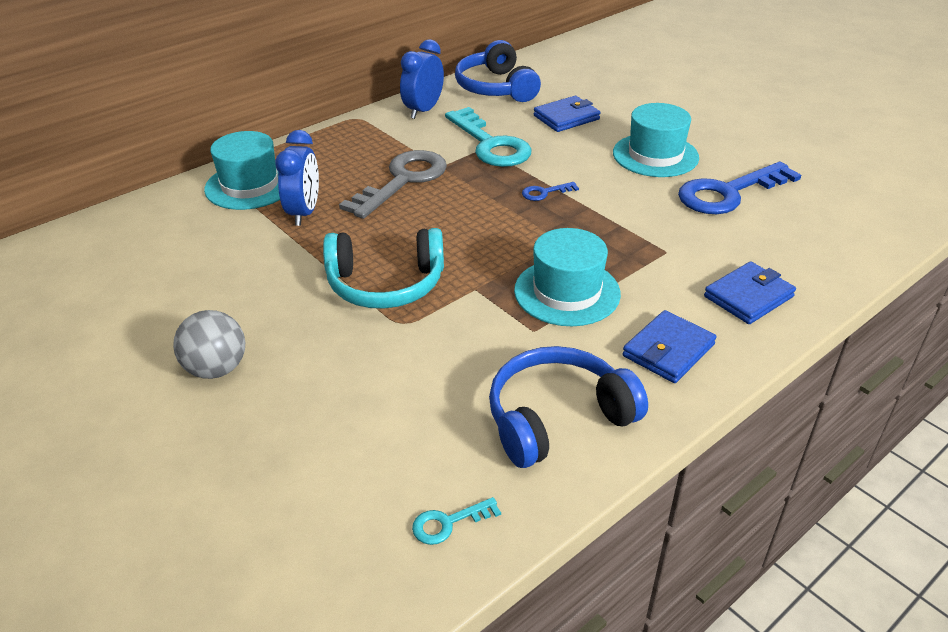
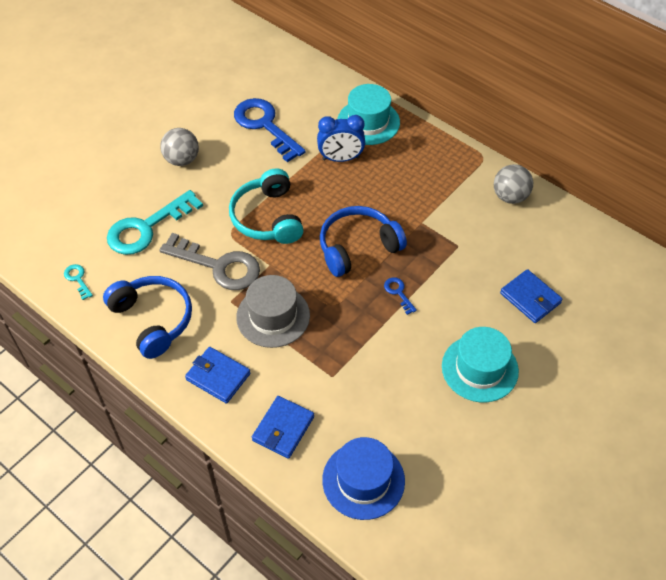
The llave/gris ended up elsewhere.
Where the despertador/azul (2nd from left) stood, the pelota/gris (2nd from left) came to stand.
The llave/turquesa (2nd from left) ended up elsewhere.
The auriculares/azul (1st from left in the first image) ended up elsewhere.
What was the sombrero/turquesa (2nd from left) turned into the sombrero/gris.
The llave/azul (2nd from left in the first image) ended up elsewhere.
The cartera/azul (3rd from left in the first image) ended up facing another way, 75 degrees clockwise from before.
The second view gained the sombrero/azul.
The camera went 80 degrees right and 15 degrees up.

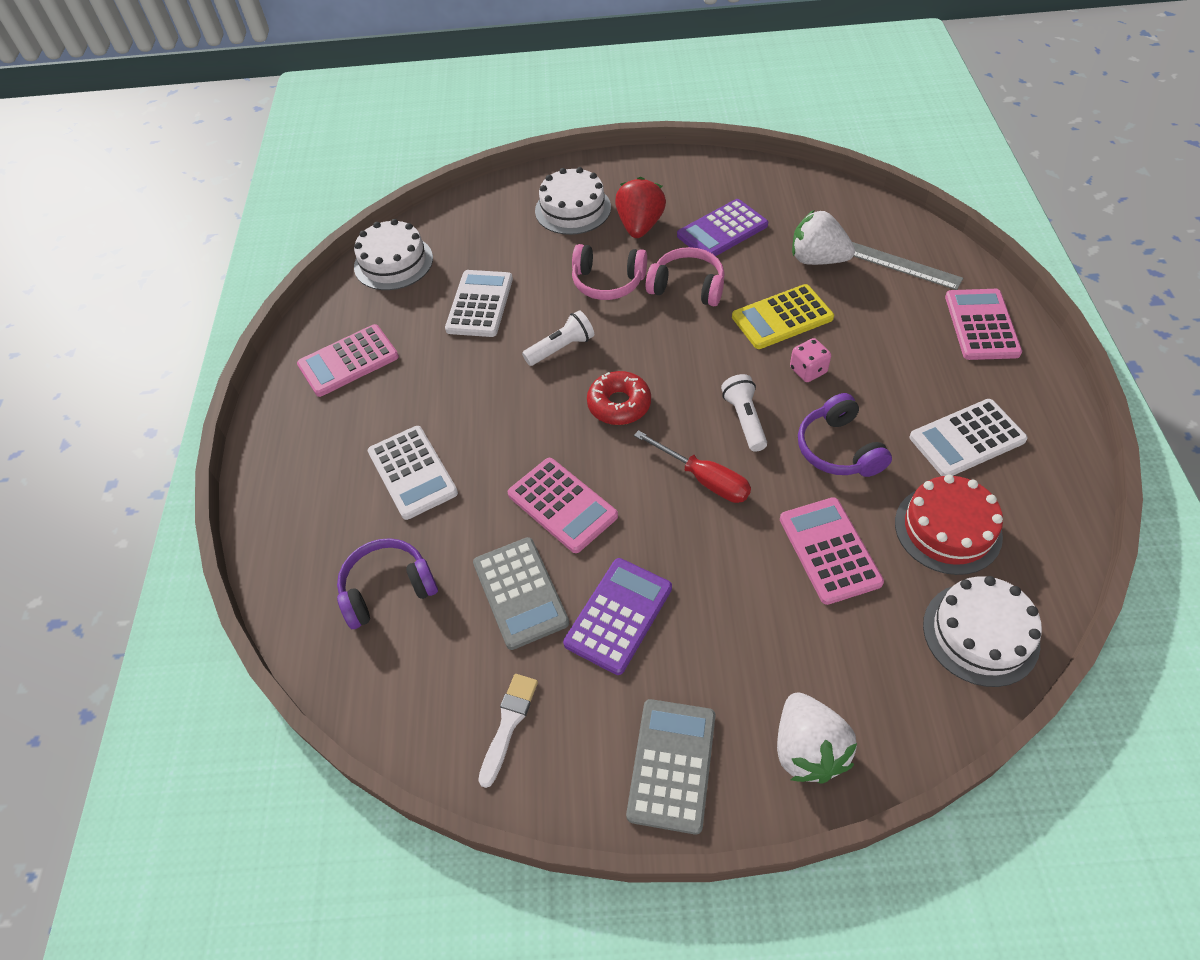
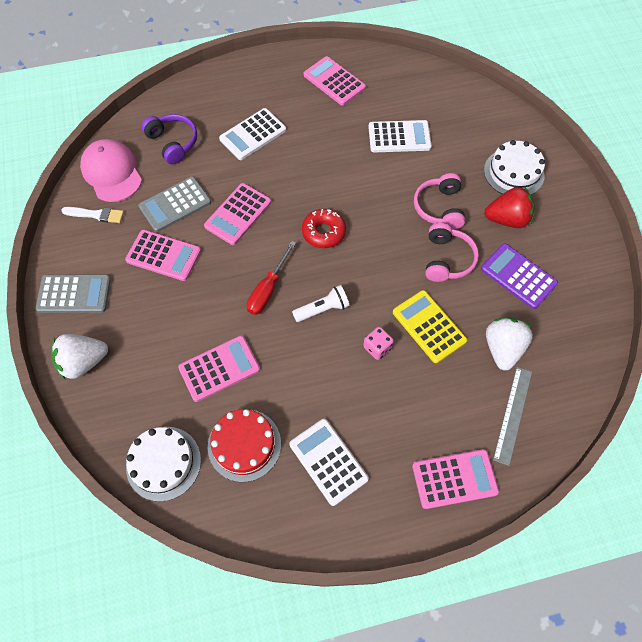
The second view lost the tarta/blanco (1st from left).
The second view lost the lámpara de mano/blanco (1st from left).
What was the calculadora/morado (1st from left) turned into the calculadora/rosa (1st from left).
The second view lost the auriculares/morado (2nd from left).
The second view gained the gorra/rosa.
The camera went 75 degrees right and 10 degrees up.

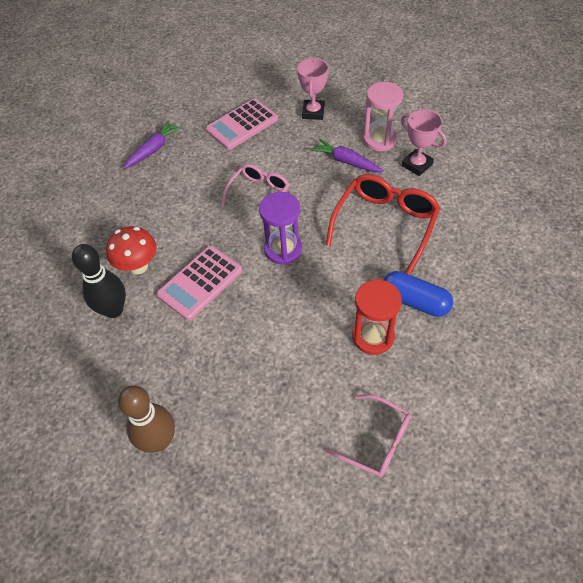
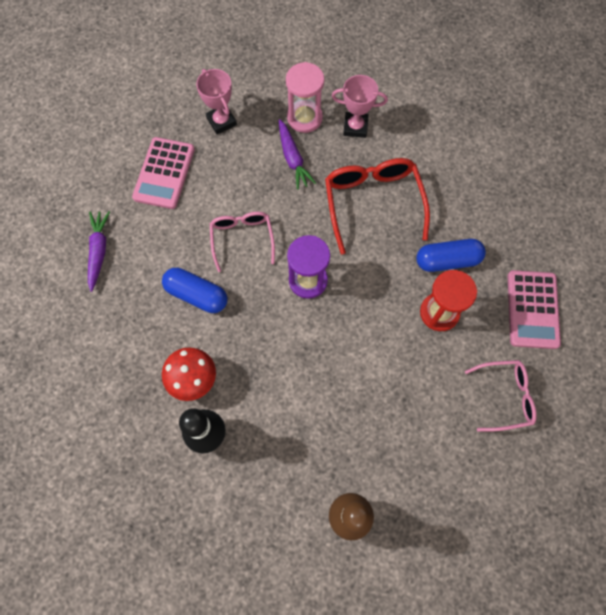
The calculadora/rosa (1st from left in the first image) ended up elsewhere.
The zanahoria/morado (2nd from left) ended up facing another way, 105 degrees counterclockwise from before.
The second view gained the cápsula/azul (1st from left).
The camera went 40 degrees left and 15 degrees up.

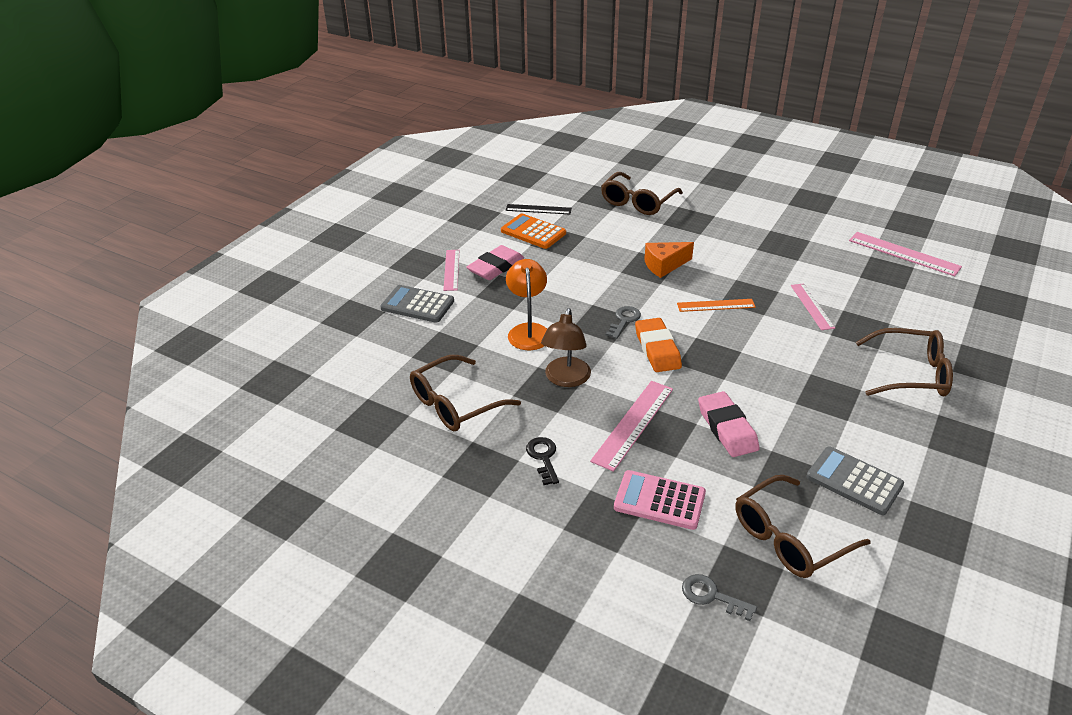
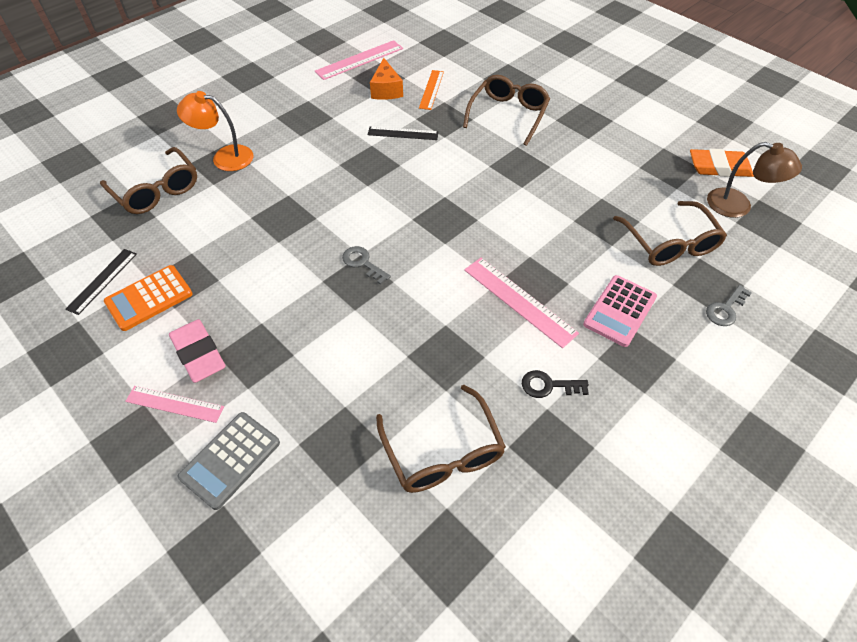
The lámpara/naranja ended up elsewhere.
The lámpara/marrón ended up elsewhere.
The goma de borrar/naranja ended up elsewhere.
The queso/naranja ended up elsewhere.
The regla/naranja ended up elsewhere.
The second view lost the goma de borrar/rosa (2nd from left).
What was the regla/rosa (3rd from left) turned into the regla/negro (2nd from left).
The second view lost the calculadora/gris (2nd from left).
The camera went 75 degrees left and 15 degrees up.

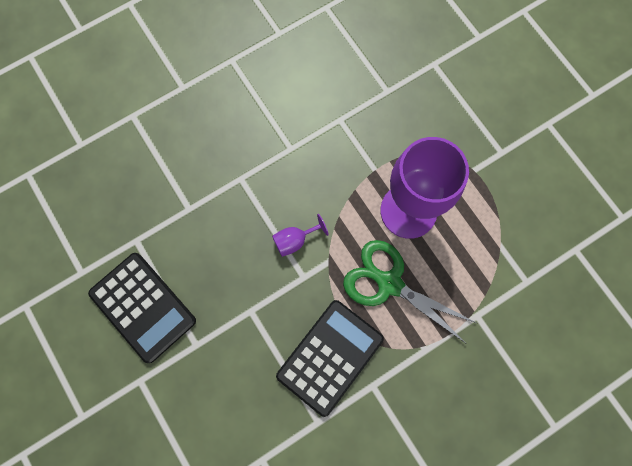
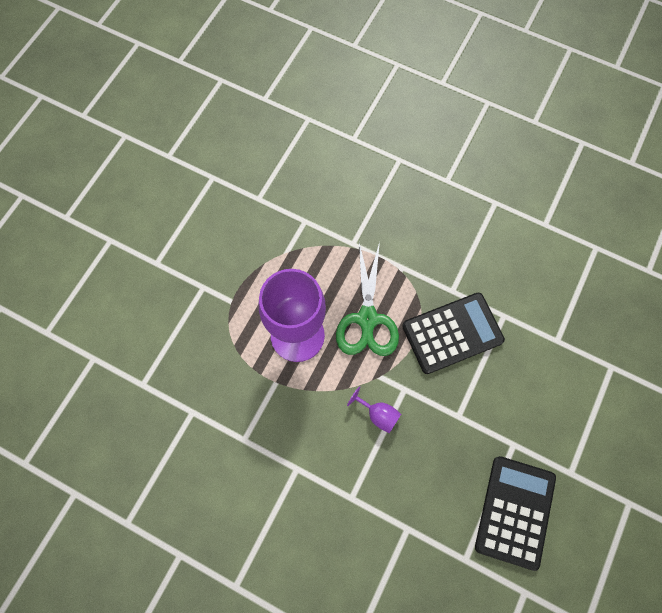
The calculadora/negro (2nd from left in the first image) ended up facing another way, 150 degrees clockwise from before.
The camera went 120 degrees left and 5 degrees down.

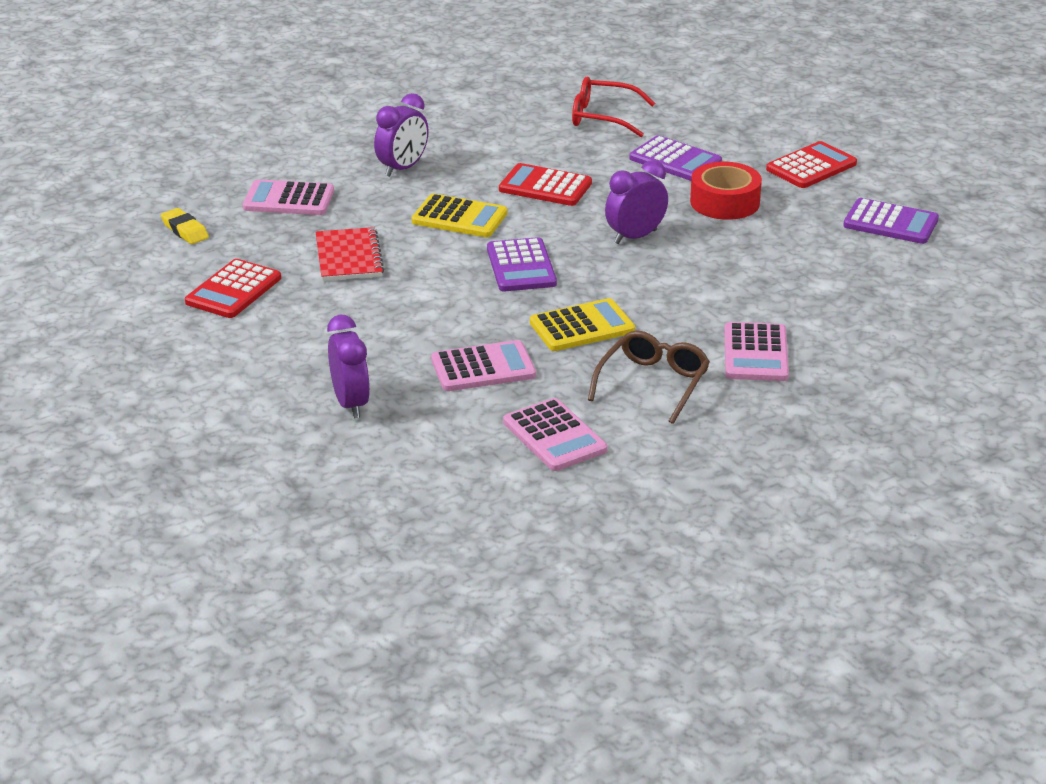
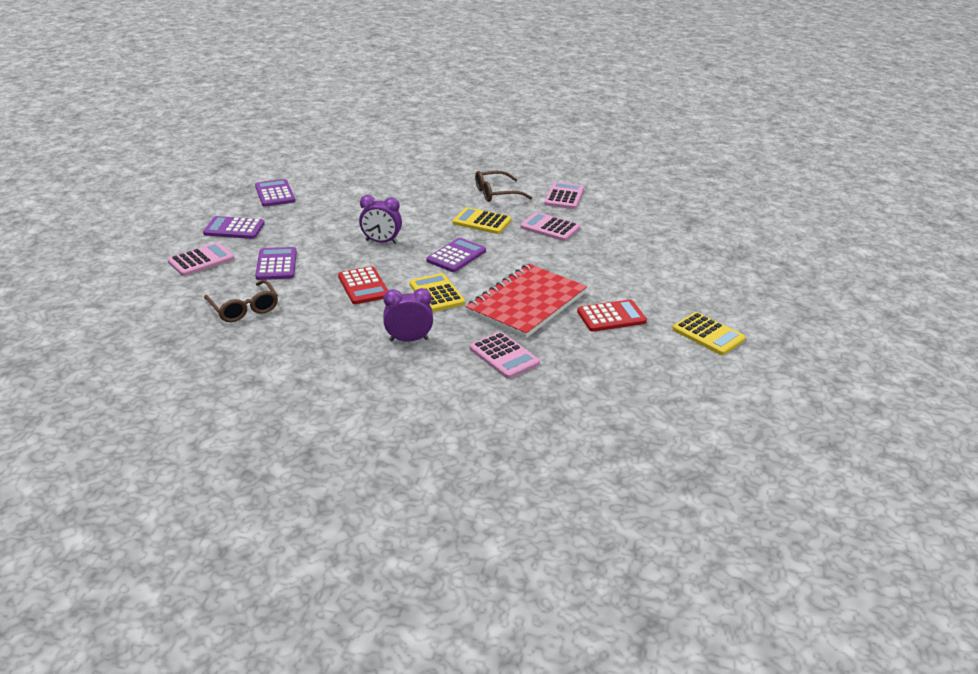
The second view lost the goma de borrar/amarillo.
The size of the cuaderno/rojo changed by a factor of 1.78.
The second view lost the despertador/morado (1st from left).
What was the gafas/rojo turned into the gafas/marrón (1st from left).
The second view lost the cinta adhesiva/rojo.
The calculadora/rosa (4th from left in the first image) ended up elsewhere.
What was the calculadora/rojo (3rd from left) turned into the calculadora/morado (1st from left).
The second view gained the calculadora/amarillo (3rd from left).
The camera went 135 degrees left and 0 degrees up.

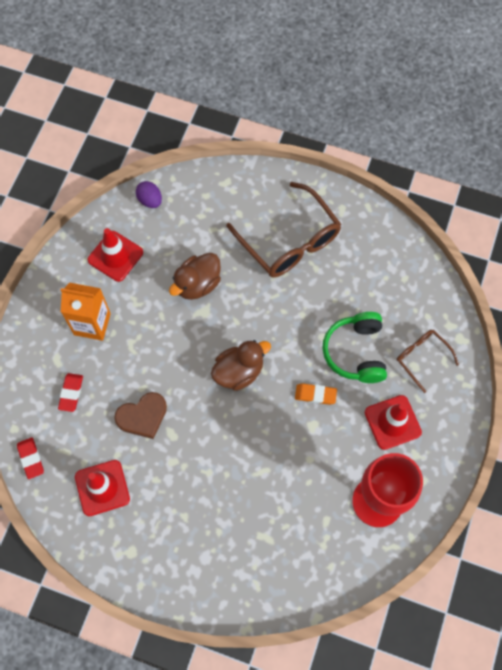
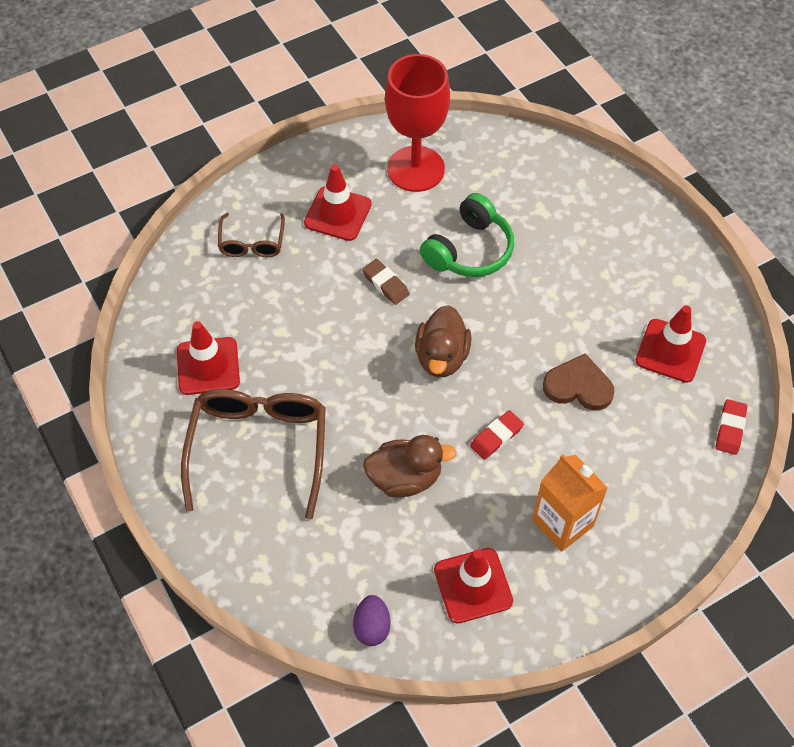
The goma de borrar/rojo (2nd from left in the first image) ended up elsewhere.
The pato/marrón (2nd from left) ended up facing another way, 90 degrees counterclockwise from before.
What was the goma de borrar/naranja turned into the goma de borrar/marrón.
The auriculares/verde ended up elsewhere.
The second view gained the cono de tráfico/rojo (1st from left).
The camera went 140 degrees left and 10 degrees down.

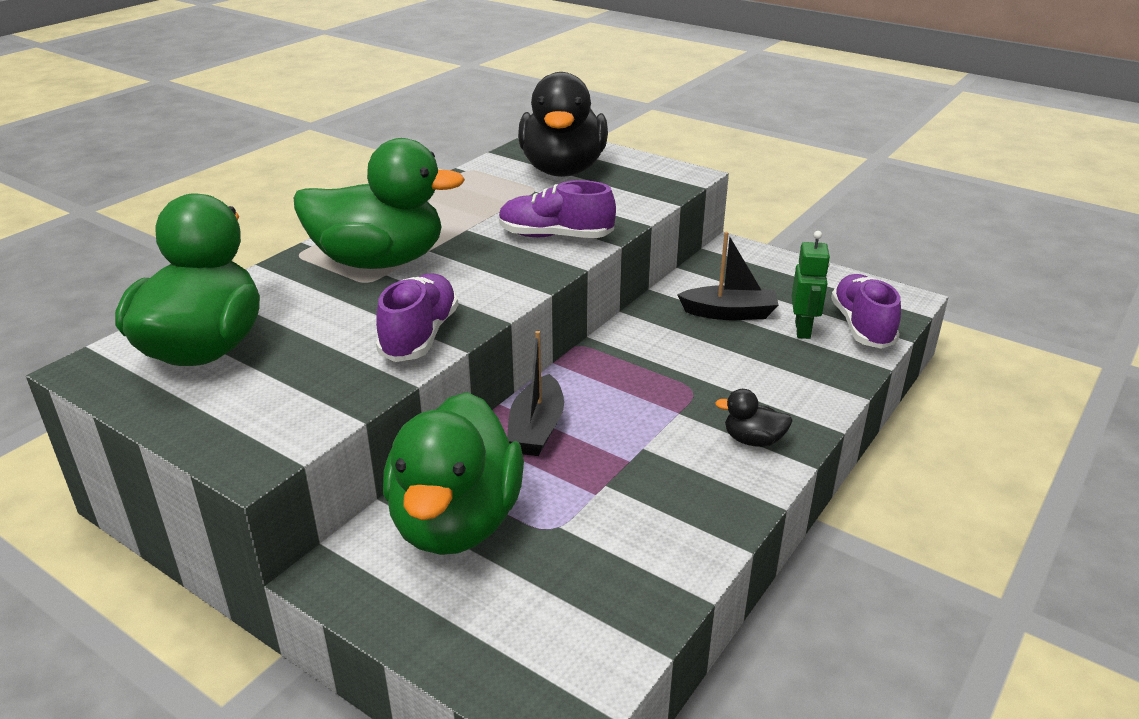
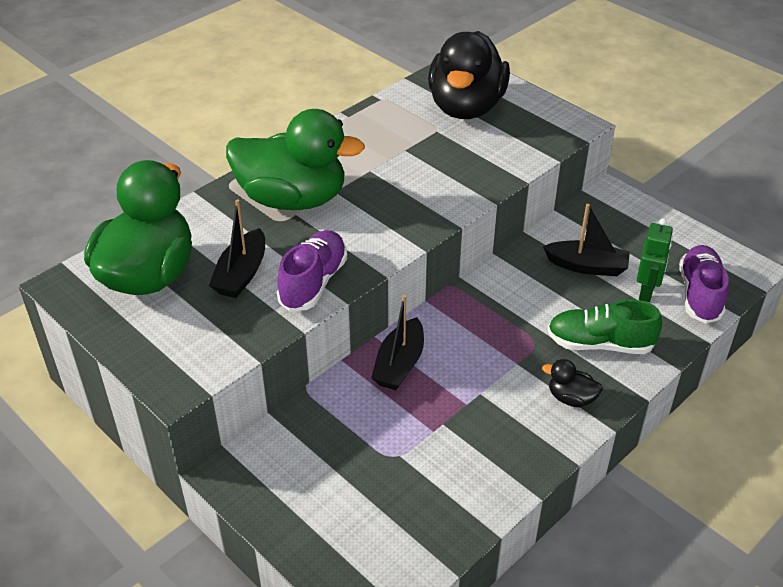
The second view lost the pato/verde (3rd from left).
The second view lost the zapato/morado (2nd from left).
The second view gained the barco/negro (1st from left).
The second view gained the zapato/verde.
The camera went 10 degrees right and 10 degrees up.

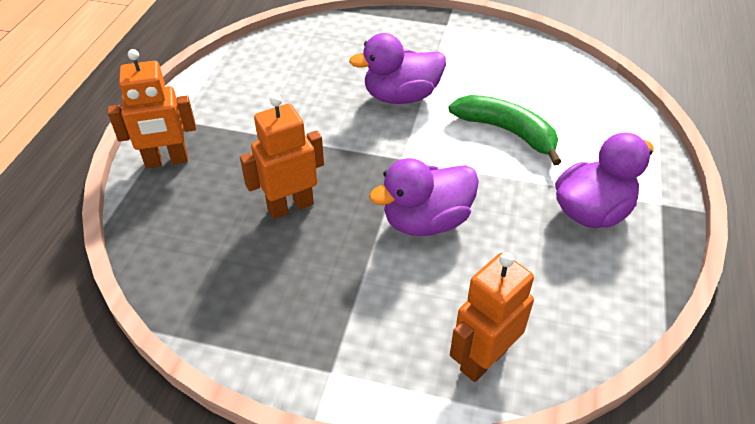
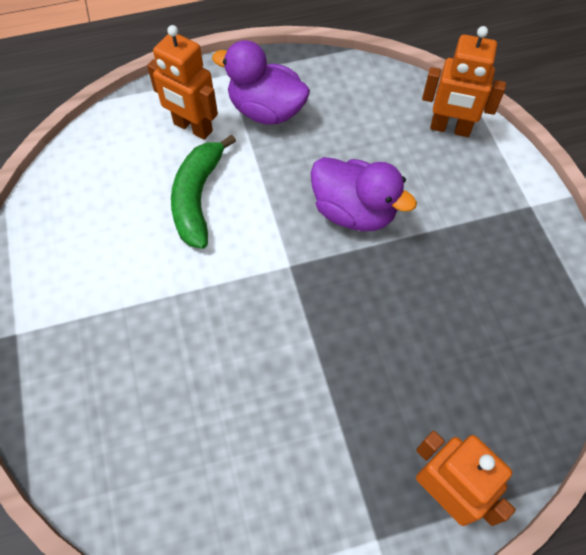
The robot/naranja (2nd from left in the first image) ended up elsewhere.
The second view lost the pato/morado (1st from left).
The camera went 120 degrees left and 15 degrees up.

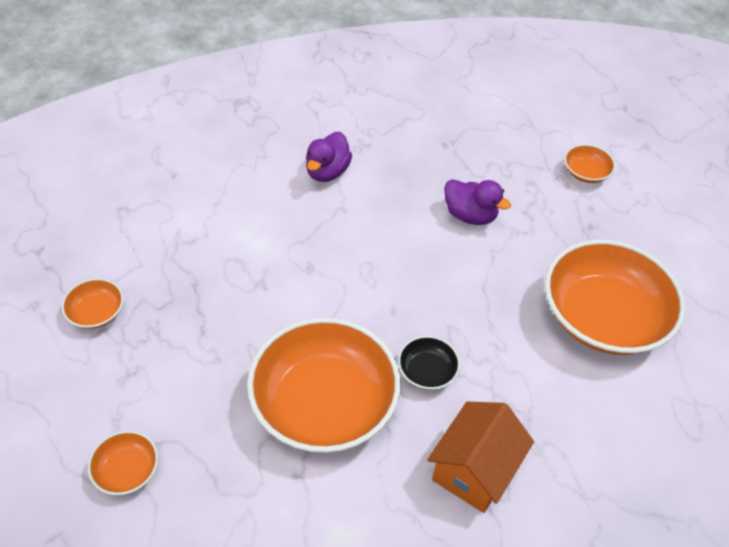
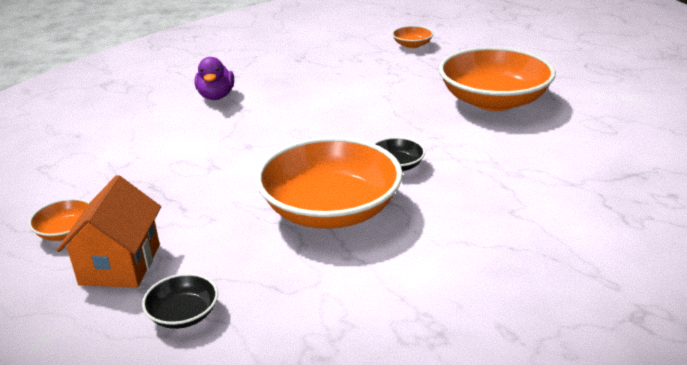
What was the cuenco/naranja (2nd from left) turned into the cuenco/negro (1st from left).
The casa/naranja ended up elsewhere.
The second view lost the pato/morado (2nd from left).
The camera went 25 degrees left and 20 degrees down.

